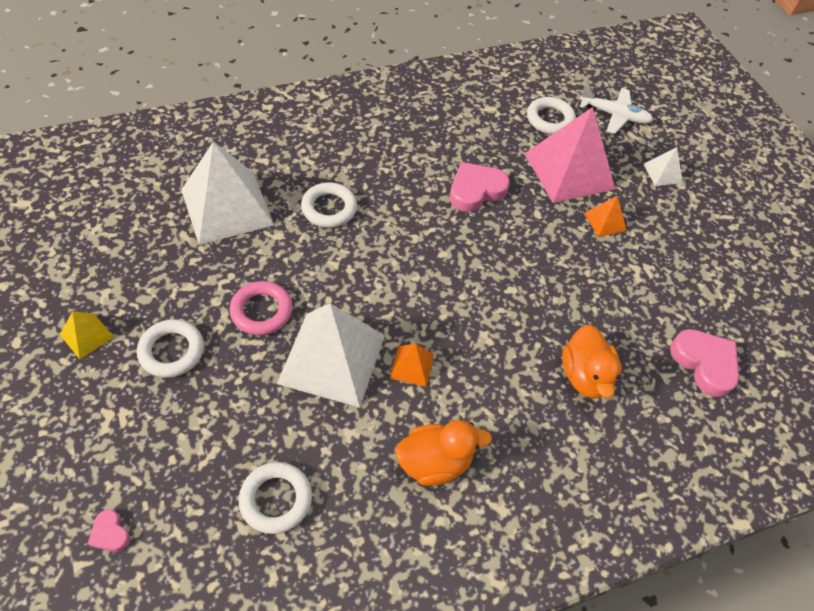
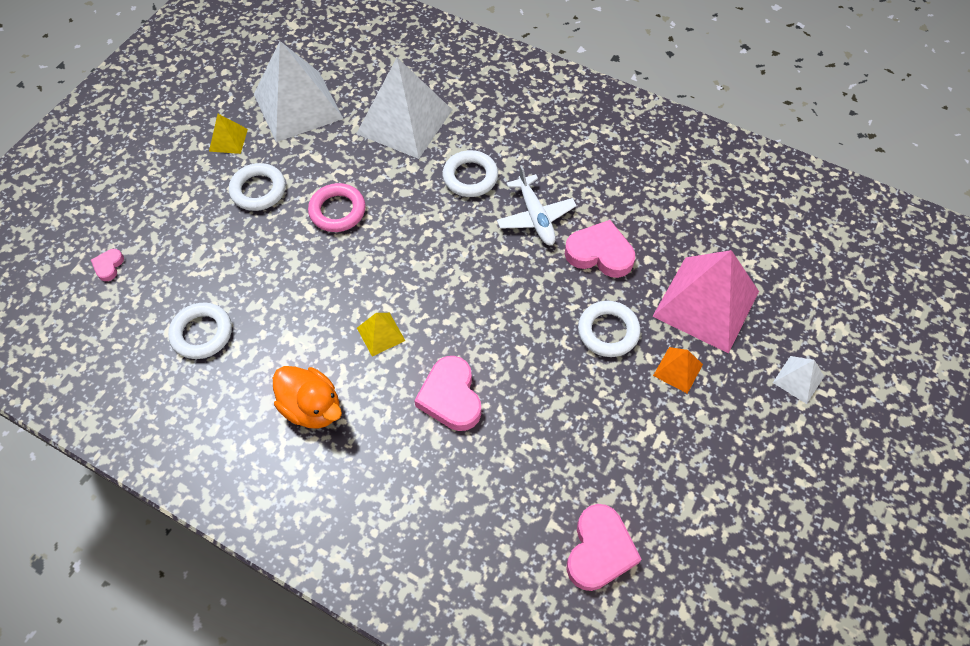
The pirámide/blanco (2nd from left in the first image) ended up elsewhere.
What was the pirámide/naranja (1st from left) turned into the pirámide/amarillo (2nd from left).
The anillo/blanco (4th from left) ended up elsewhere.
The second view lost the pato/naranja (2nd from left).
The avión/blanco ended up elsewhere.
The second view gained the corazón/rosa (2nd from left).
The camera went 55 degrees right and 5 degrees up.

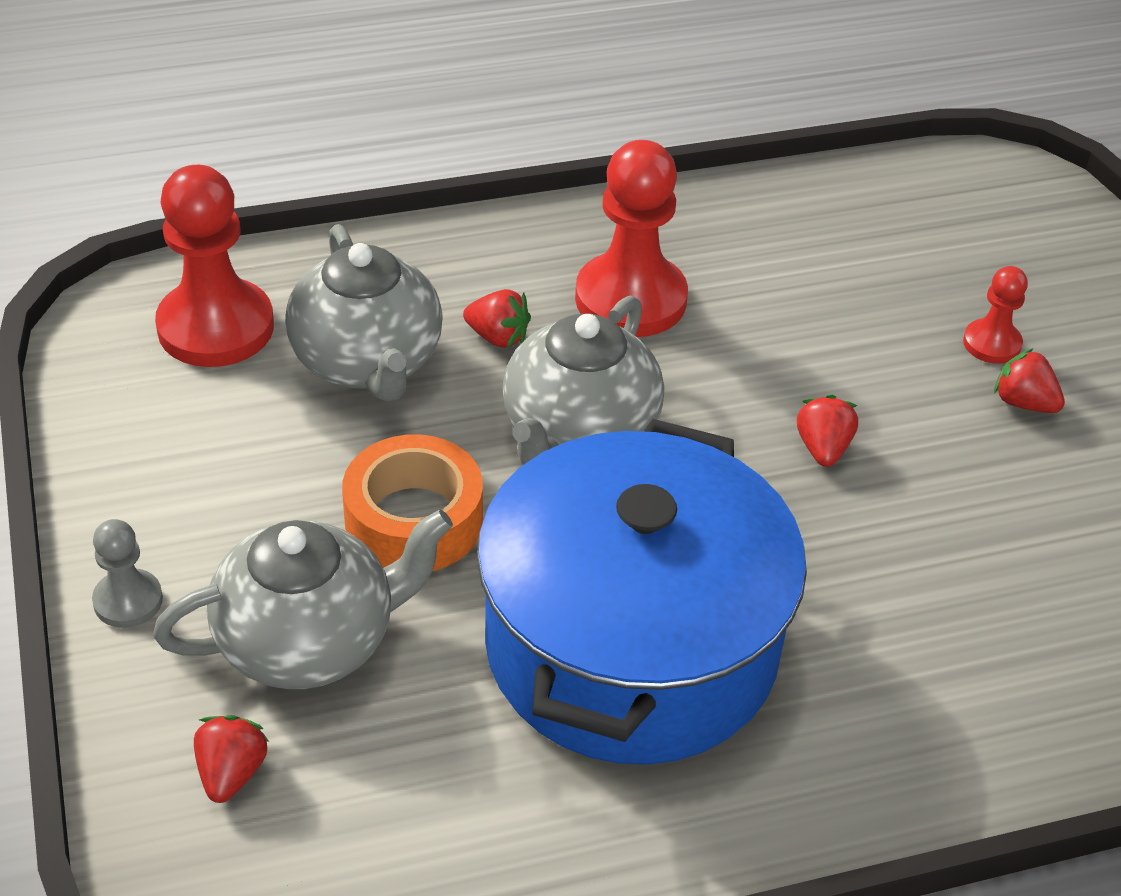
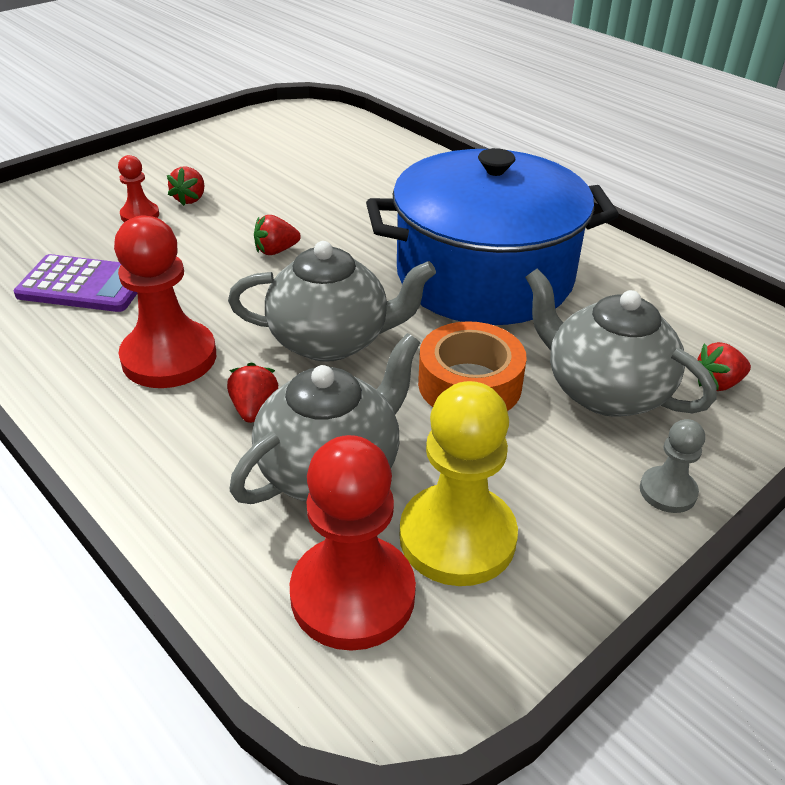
The second view gained the calculadora/morado.
The second view gained the peón/amarillo.
The camera went 115 degrees left and 5 degrees down.

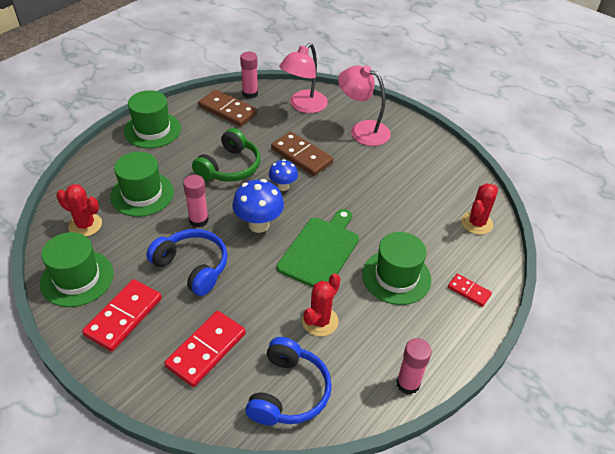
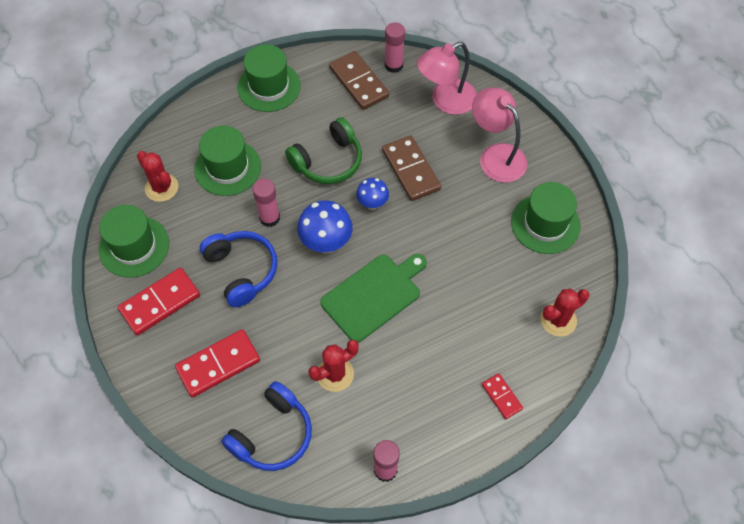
The sombrero/verde (4th from left) ended up elsewhere.
The camera went 25 degrees right and 15 degrees up.

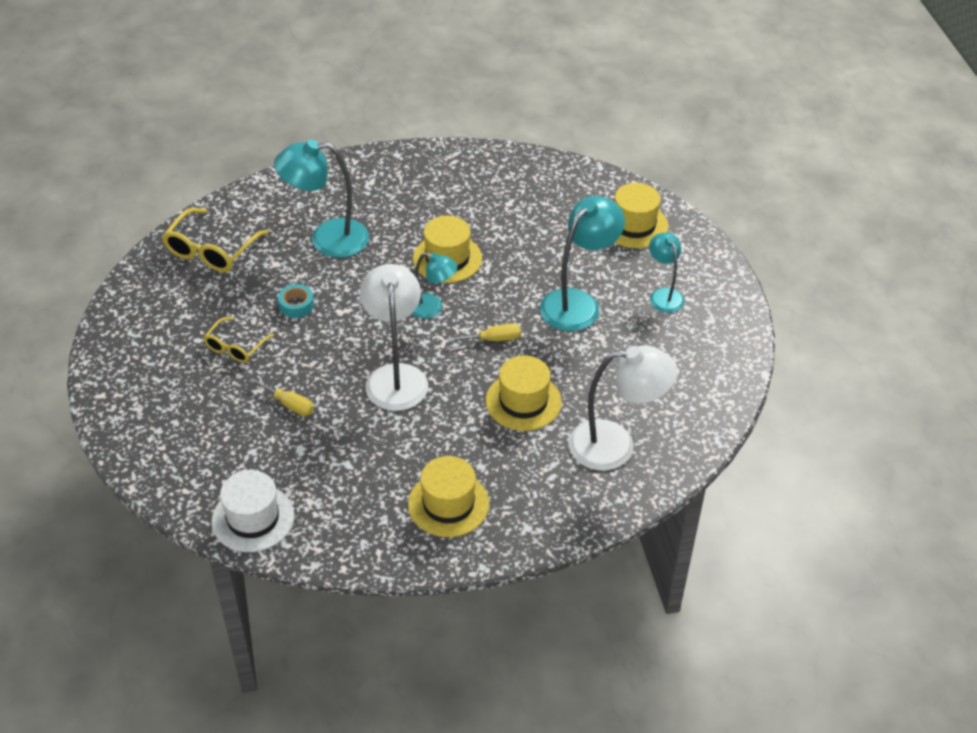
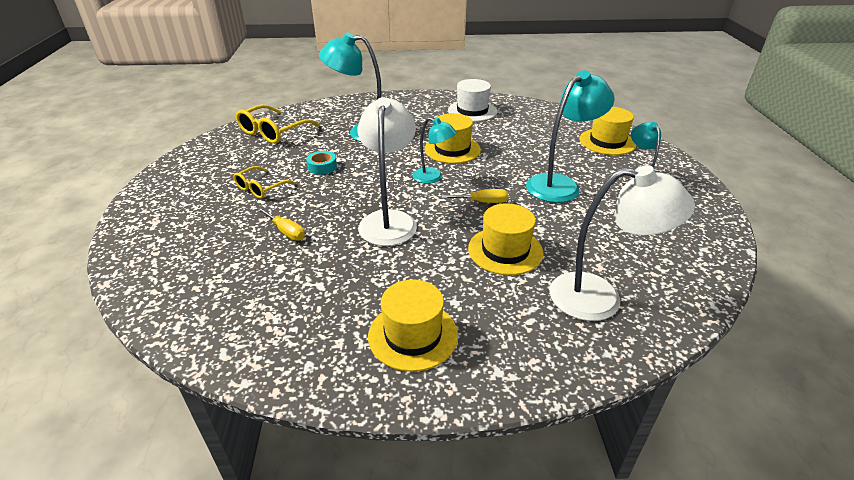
The sombrero/blanco ended up elsewhere.
The camera went 10 degrees right and 10 degrees down.

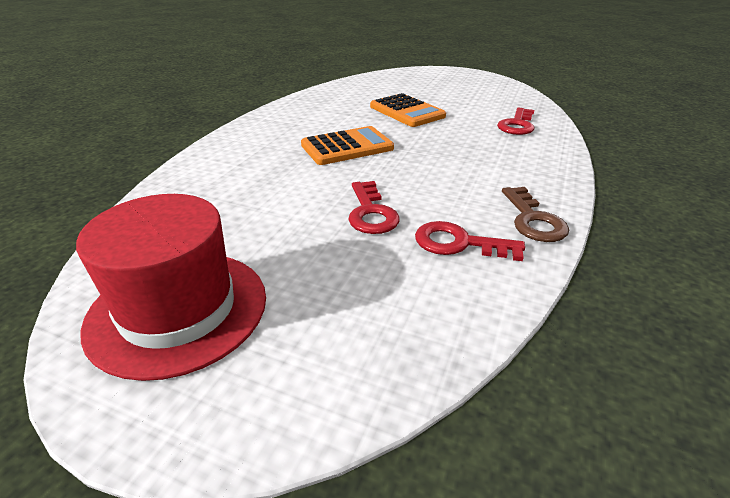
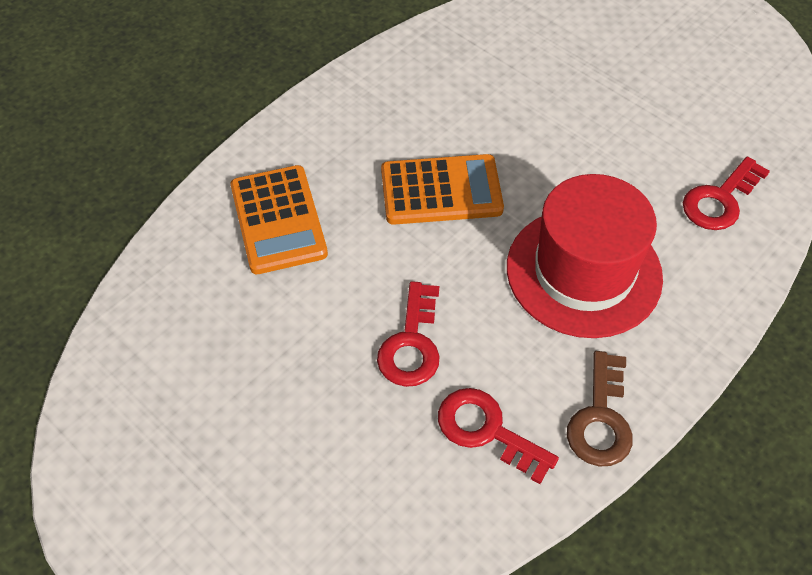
The sombrero/rojo ended up elsewhere.
The calculadora/naranja (2nd from left in the first image) ended up elsewhere.
The camera went 20 degrees right and 20 degrees up.

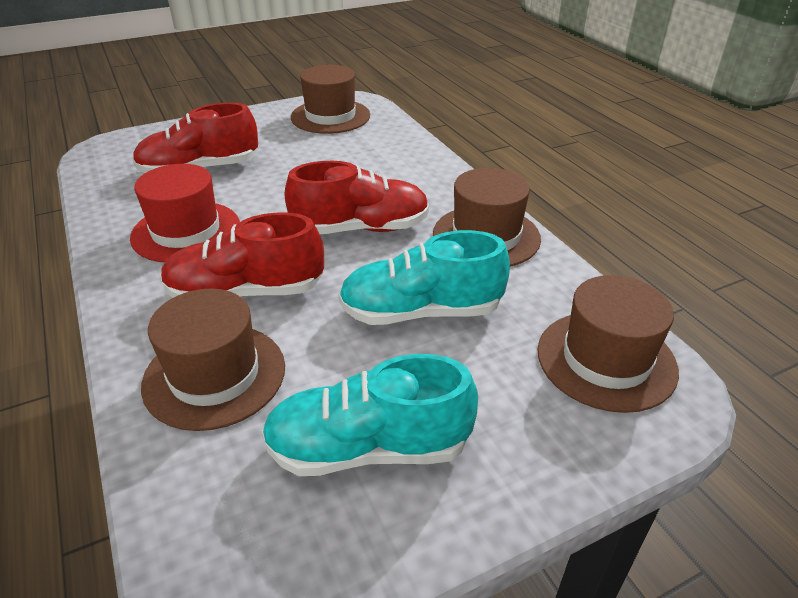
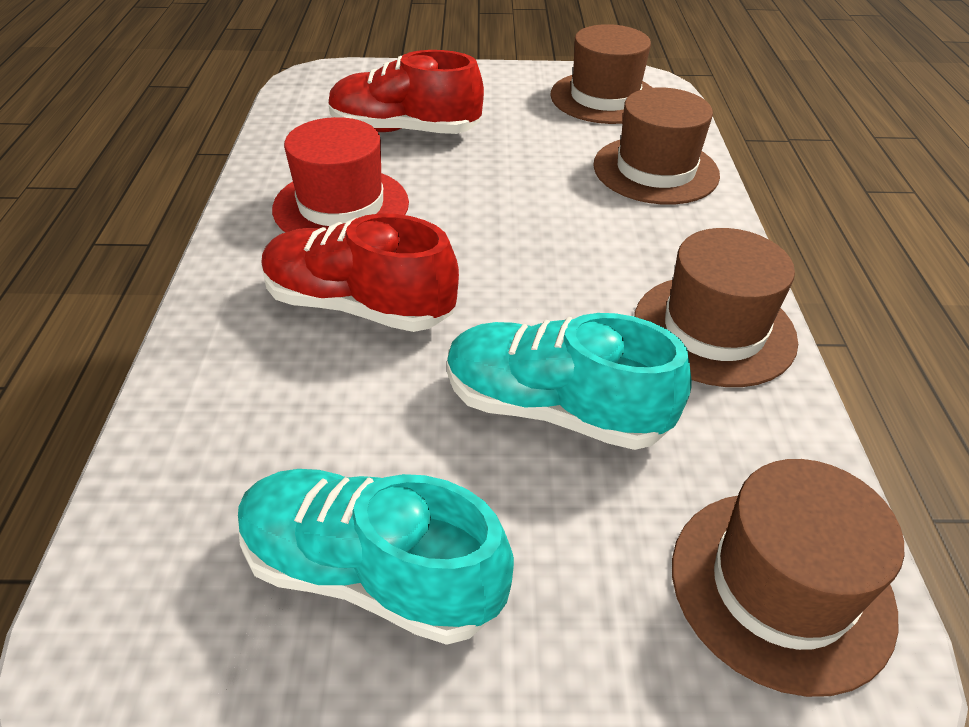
The sombrero/marrón (1st from left in the first image) ended up elsewhere.
The second view lost the zapato/rojo (3rd from left).
The camera went 25 degrees right and 5 degrees up.

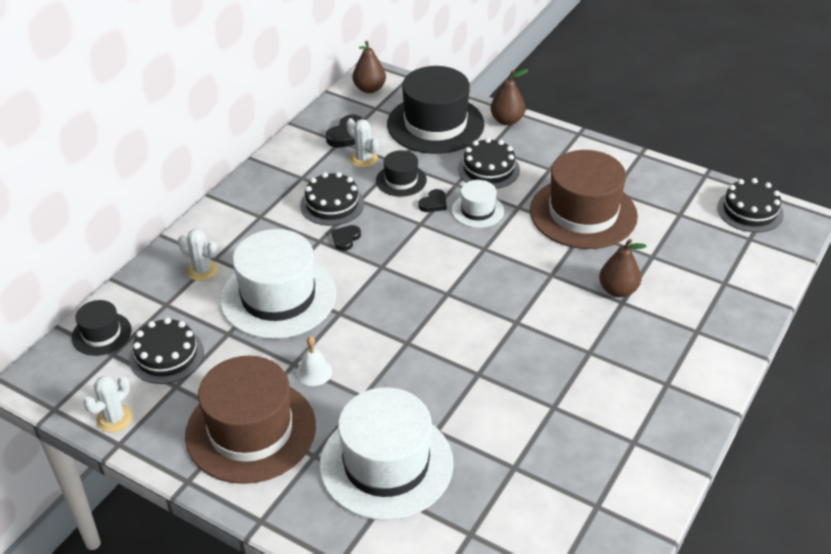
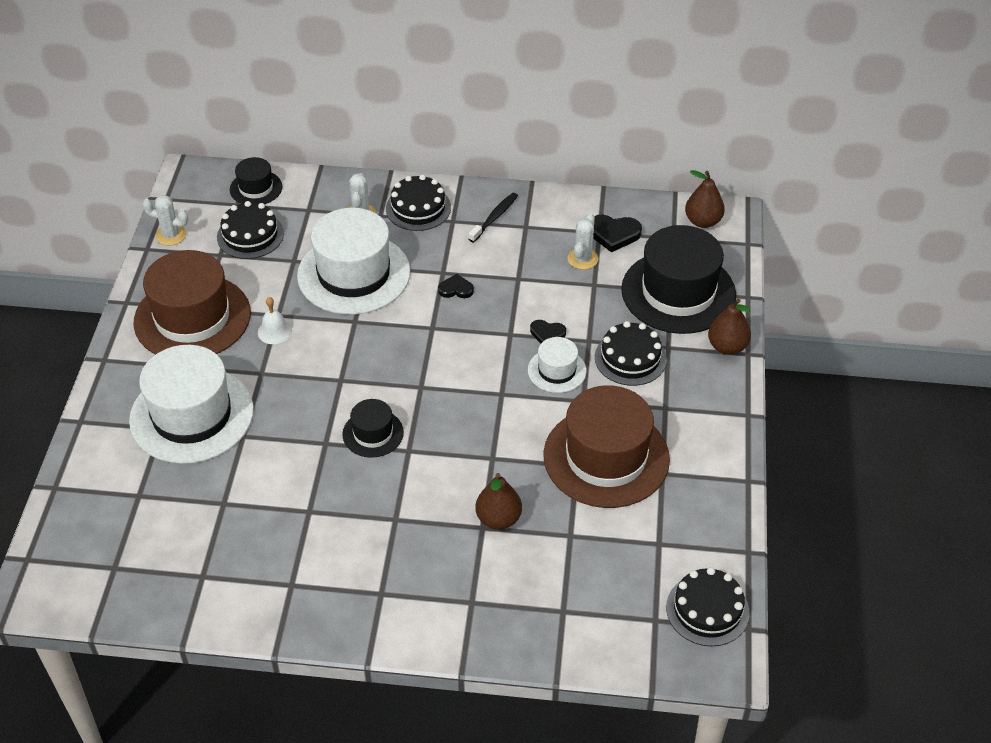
The tarta/negro (2nd from left) ended up elsewhere.
The sombrero/negro (2nd from left) ended up elsewhere.
The second view gained the cepillo de dientes/negro.
The camera went 65 degrees right and 5 degrees up.

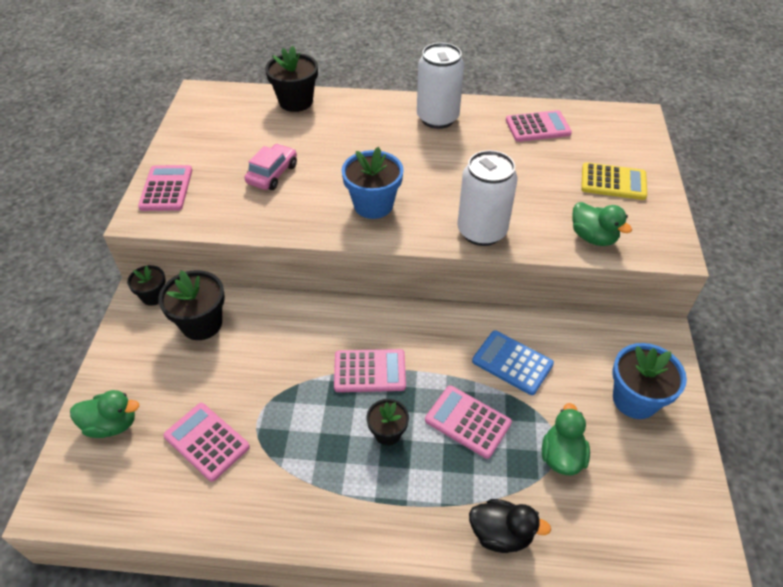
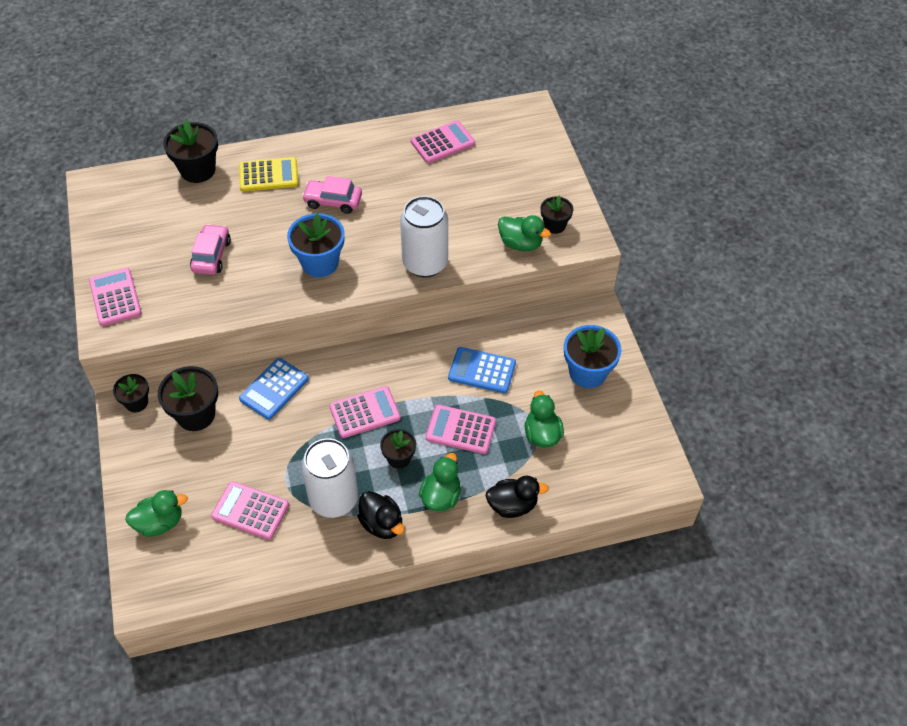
The lata/blanco (1st from left) ended up elsewhere.
The calculadora/amarillo ended up elsewhere.
The second view gained the calculadora/azul (1st from left).
The second view gained the coche/rosa (2nd from left).
The second view gained the pato/negro (1st from left).
The second view gained the pato/verde (2nd from left).
The second view gained the maceta/negro (5th from left).
The camera went 20 degrees left and 5 degrees up.

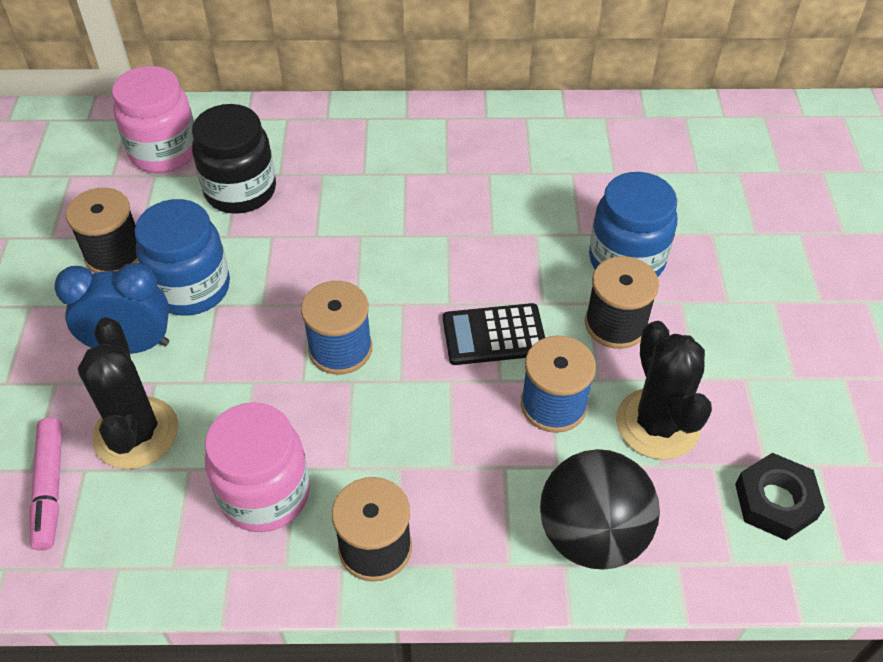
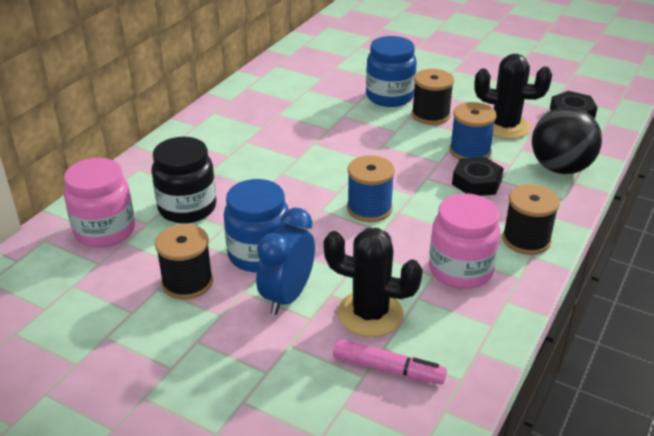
The second view lost the calculadora/negro.
The second view gained the tuerca/negro (1st from left).
The camera went 60 degrees left and 15 degrees down.

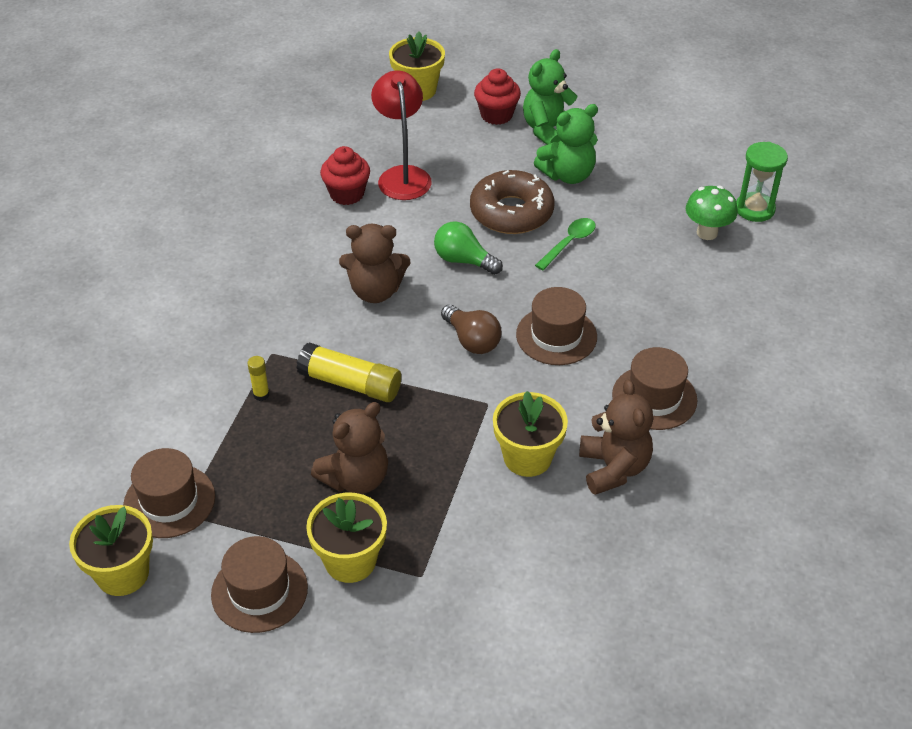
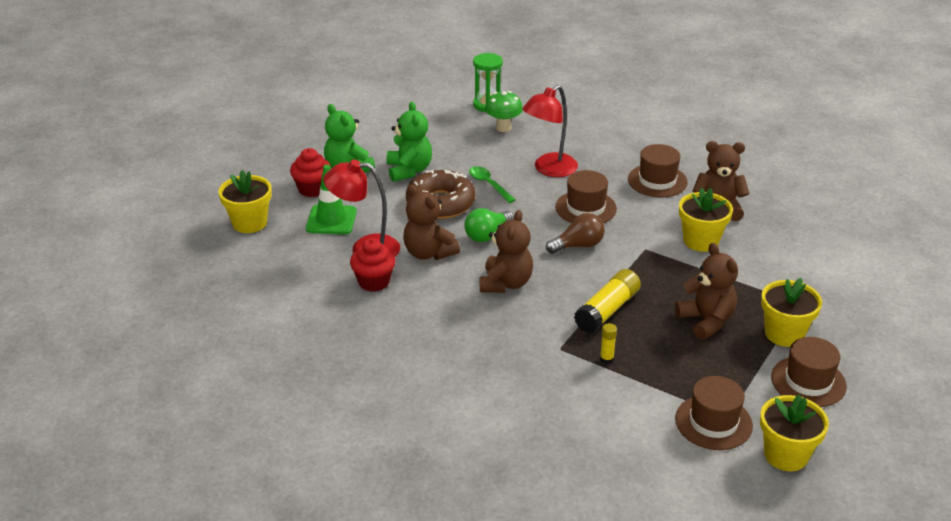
The second view gained the cono de tráfico/verde.
The second view gained the osito/marrón (1st from left).
The second view gained the lámpara/rojo (2nd from left).
The camera went 75 degrees left and 10 degrees down.

